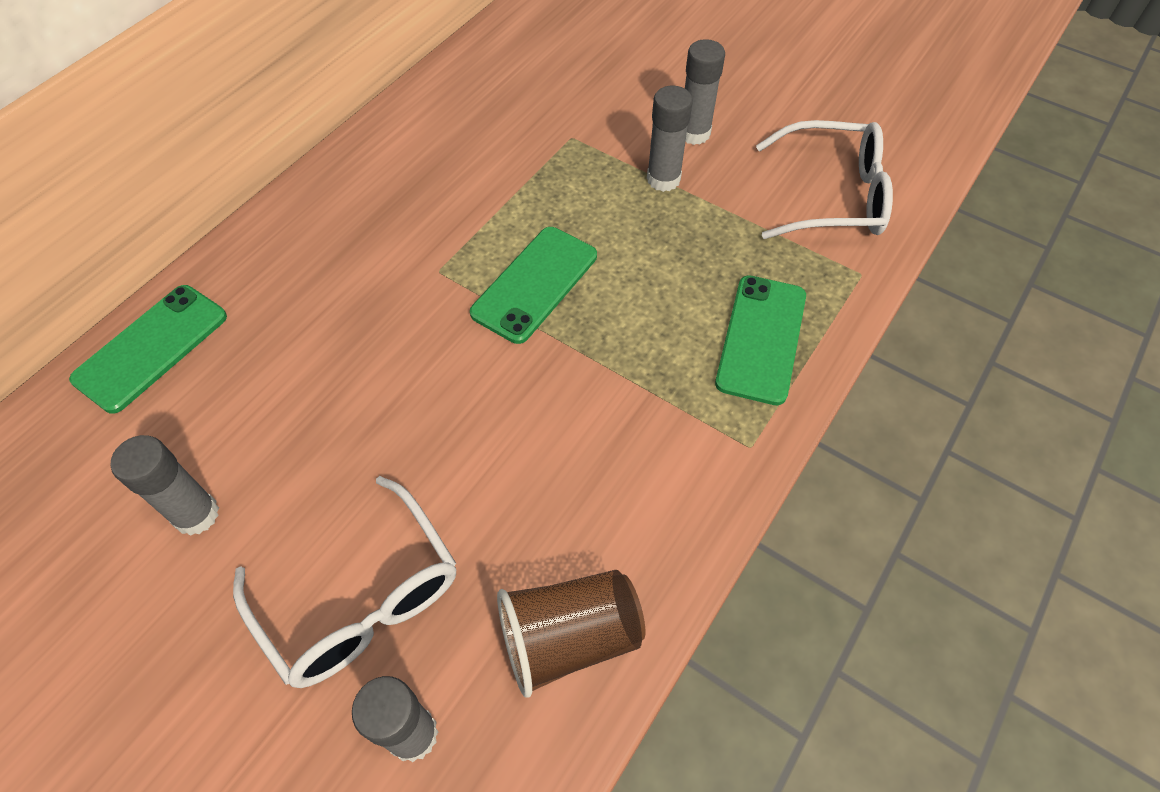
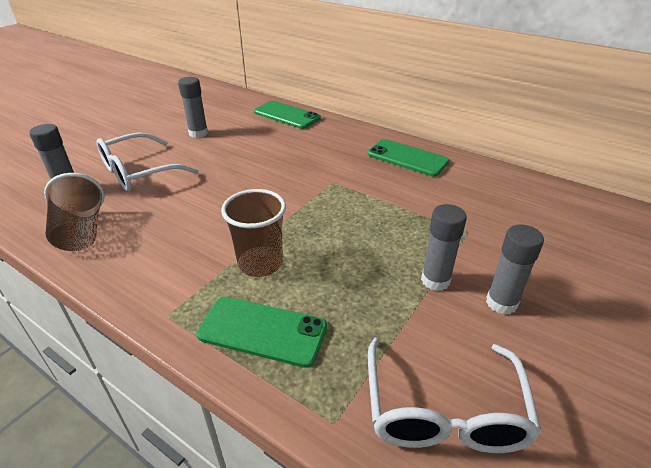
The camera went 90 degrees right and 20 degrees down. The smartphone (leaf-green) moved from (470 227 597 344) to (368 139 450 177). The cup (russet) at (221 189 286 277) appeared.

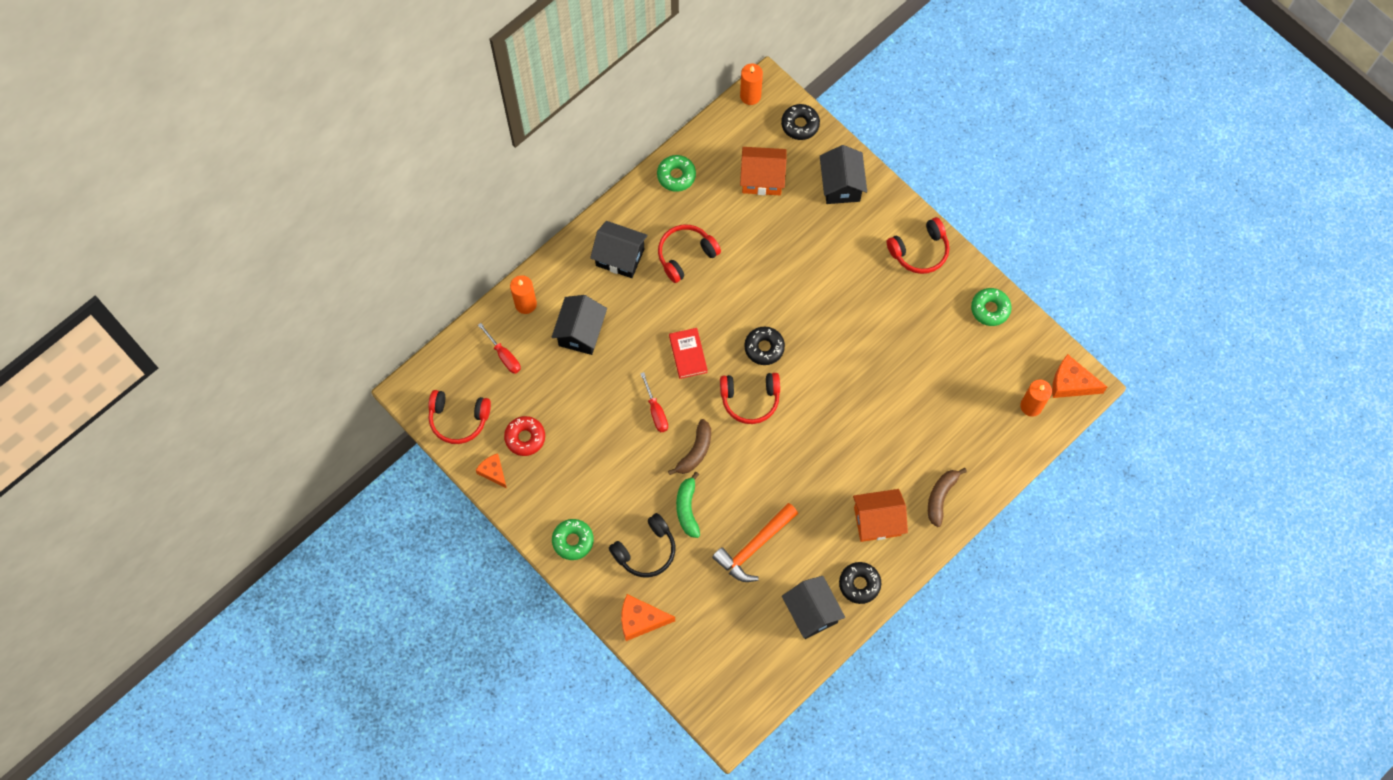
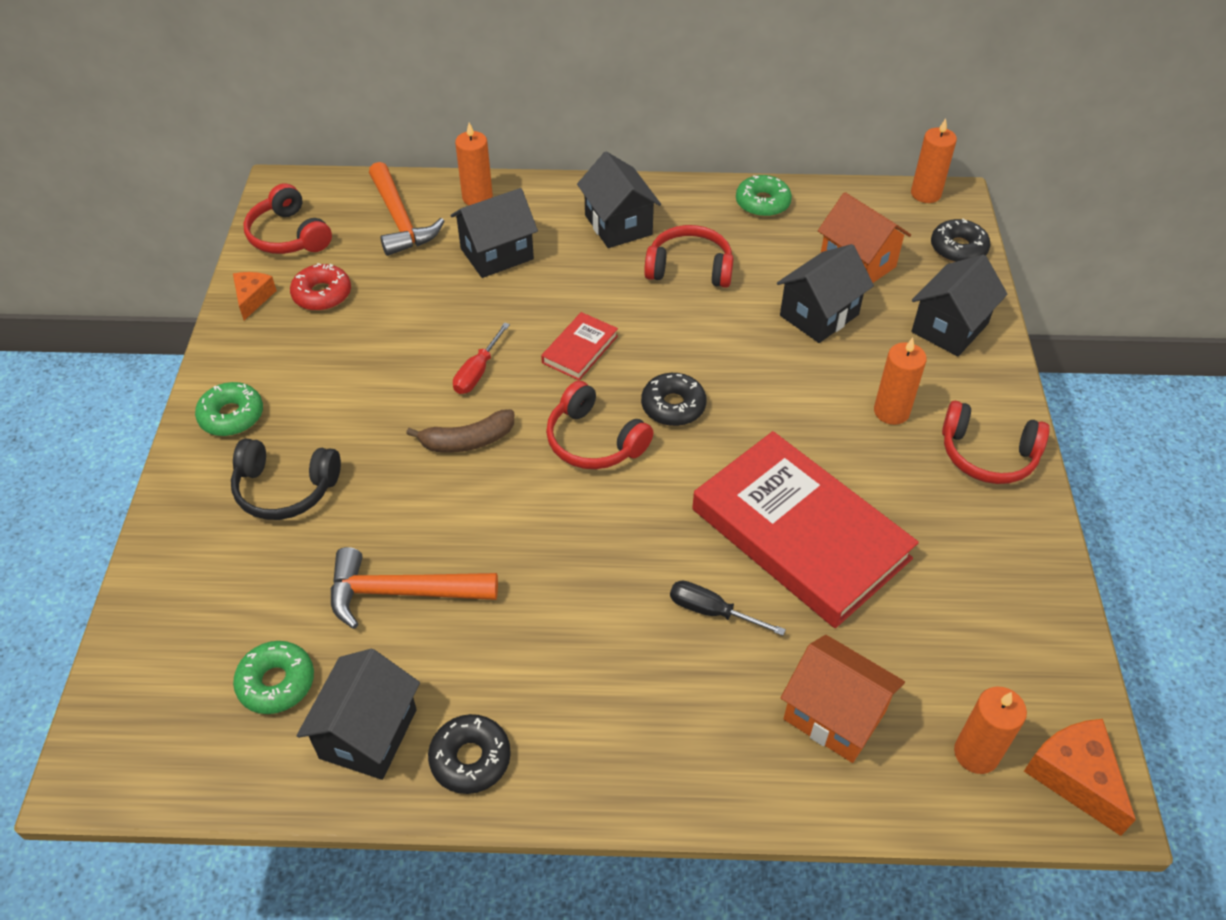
The camera went 45 degrees right and 20 degrees down. The hand screwdriver (scarlet) at (478 323 521 374) was replaced by the claw hammer (orange) at (369 162 444 256). The cheese (orange) at (621 594 675 641) disappeared. The toy banana (leaf-green) at (676 472 700 538) disappeared. The house (orange) moved from (853 489 908 542) to (781 635 905 763). The toy banana (russet) at (928 468 967 527) disappeared. The glazed donut (leaf-green) moved from (971 288 1012 326) to (233 641 314 714). The hand screwdriver (ebony) at (670 581 786 636) appeared. The book (scarlet) at (692 431 919 628) appeared. The house (ebony) at (777 244 874 343) appeared. The candle (orange) at (874 338 927 425) appeared.

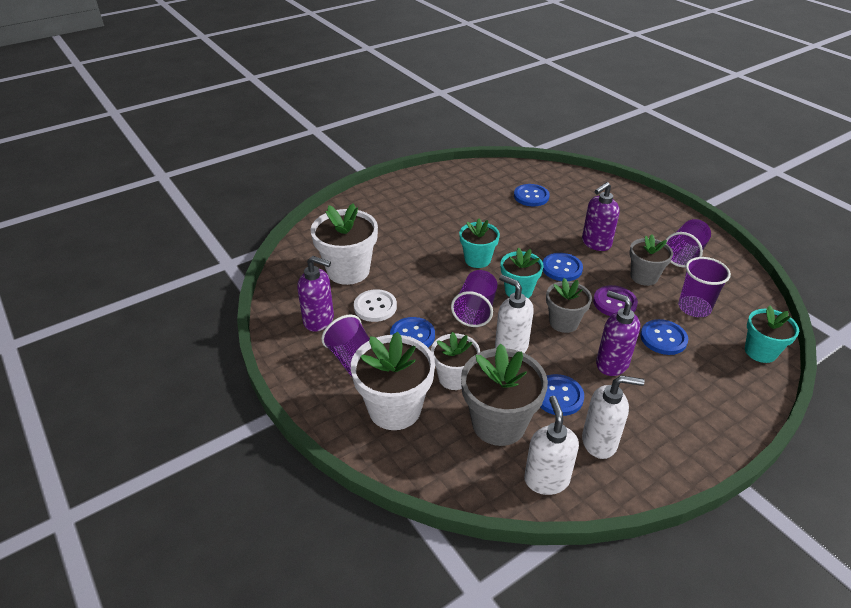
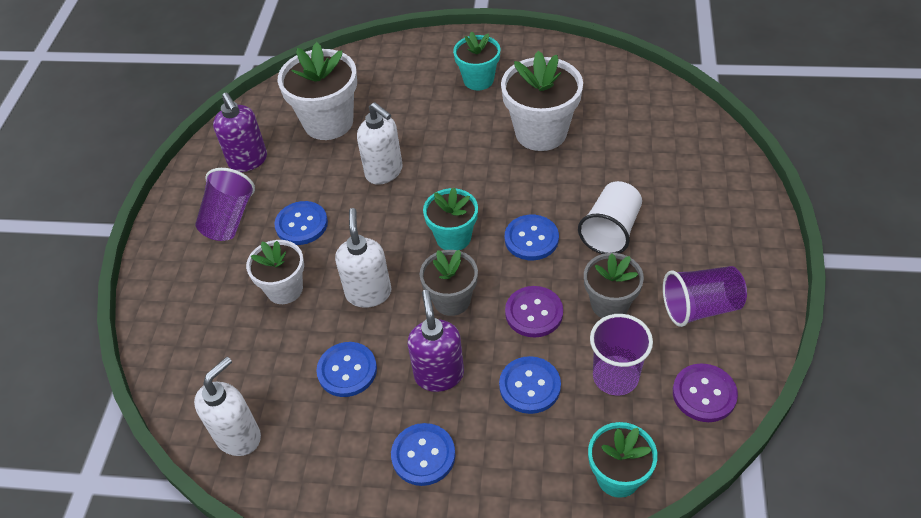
The camera went 45 degrees right and 10 degrees up. The potted plant (white) moved from (351 332 435 430) to (501 51 583 151). The button (white) at (354 289 397 322) disappeared. The cup (purple) at (451 270 497 327) disappeared. The potted plant (aqua) moved from (459 219 500 268) to (453 32 500 90). The potted plant (gray) at (461 344 548 446) disappeared. The button (cobalt) moved from (514 184 549 207) to (391 423 456 486). The soap pump (purple) at (582 182 620 251) was replaced by the cup (white) at (578 181 642 254). The soap pump (white) moved from (582 376 645 459) to (357 102 403 185). The button (purple) at (673 363 738 422) appeared.

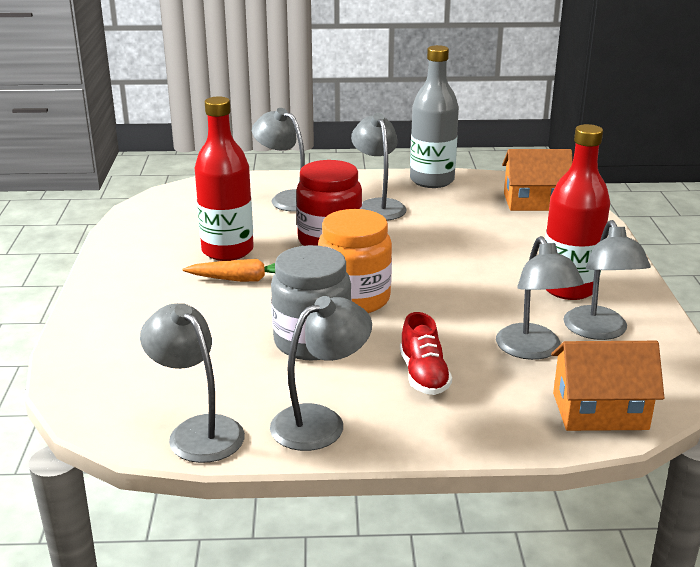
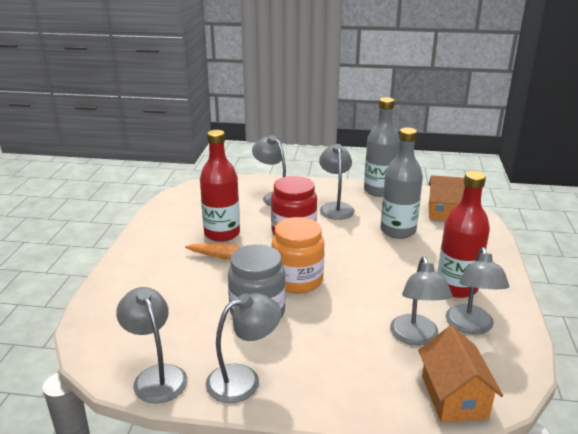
The camera went 10 degrees right and 0 degrees up. The sneaker (scarlet) at (400 312 452 395) disappeared. The house (orange) at (551 341 664 431) turned 75 degrees clockwise. The drink bottle (gray) at (381 128 423 239) appeared.

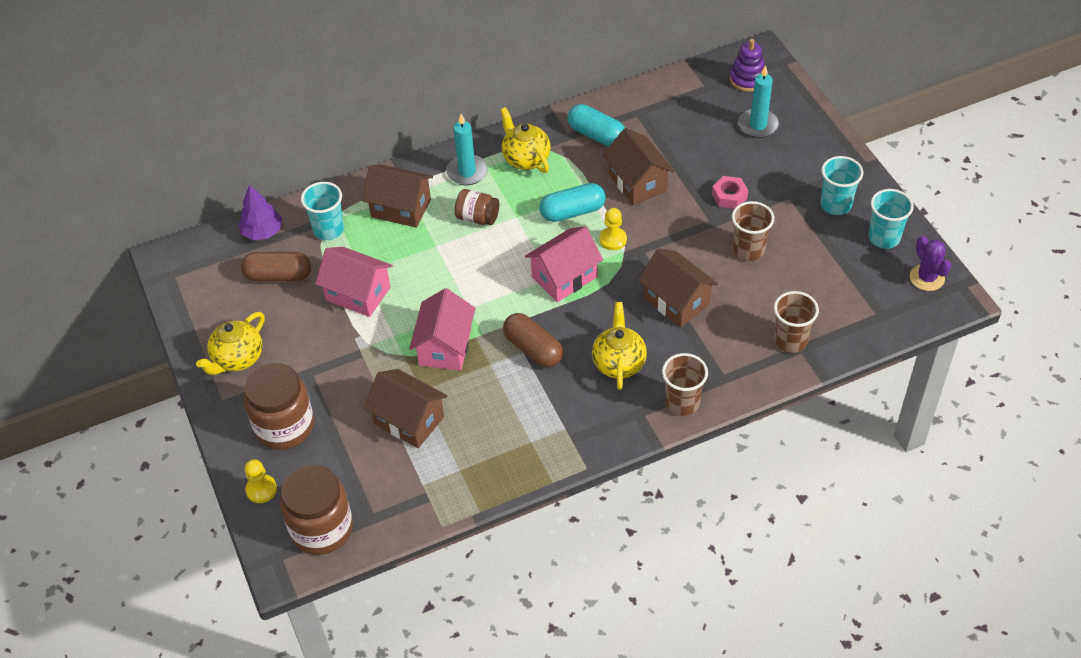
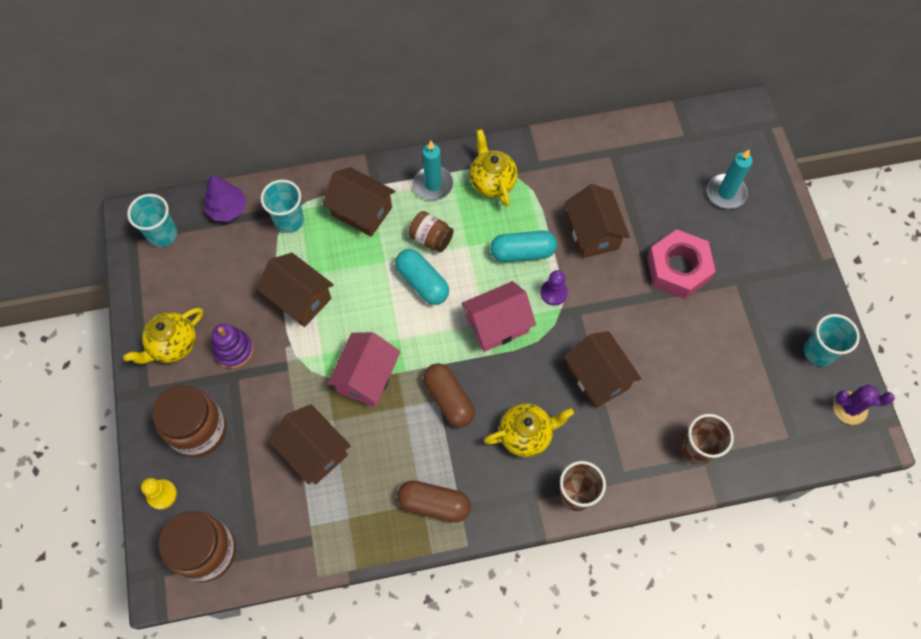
The camera went 10 degrees right and 15 degrees up. The pill shape (russet) moved from (241 252 311 282) to (397 480 471 523). The house (rosy) at (315 247 393 317) became the house (russet) at (257 253 334 327). The pill shape (aqua) moved from (567 104 625 147) to (395 249 449 305). The tea pot (golden) at (592 302 647 390) turned 60 degrees clockwise. The game pawn (golden) at (599 208 627 250) became the game pawn (purple) at (540 270 568 306). The hexagon nut (rosy) at (712 176 748 209) changed to 1.87 times the size. The stacking toy (purple) moved from (730 39 765 92) to (212 323 253 368). The cup (russet) at (732 201 774 261) disappeared. The cup (aqua) moved from (821 156 863 215) to (127 194 177 247). The cactus (purple) at (910 236 951 291) turned 75 degrees counterclockwise.

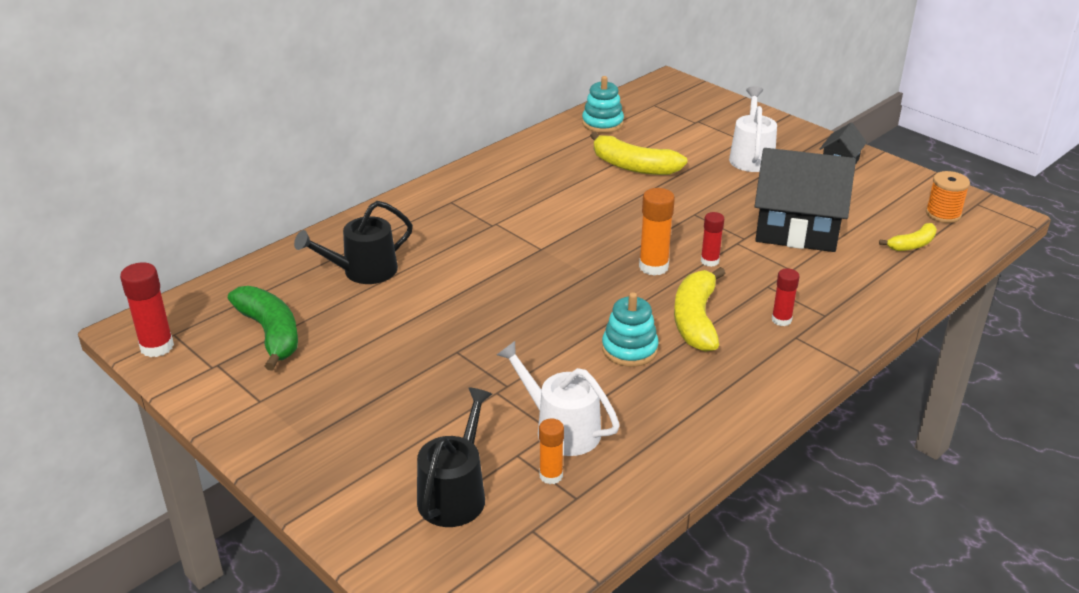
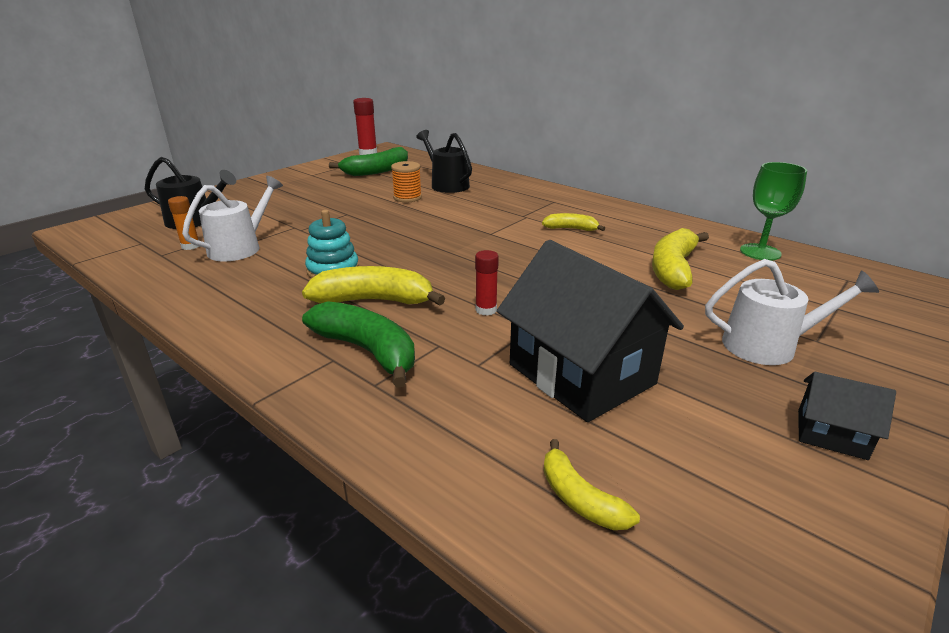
The camera went 85 degrees right and 5 degrees down. The stacking toy (aqua) at (582 76 624 133) was replaced by the goblet (leaf-green) at (740 162 807 261). The glue stick (orange) at (639 188 675 276) disappeared. The house (ebony) at (755 148 856 252) turned 45 degrees counterclockwise. The glue stick (scarlet) at (772 268 799 326) was replaced by the toy banana (leaf-green) at (302 301 415 387). The bobbin (orange) moved from (926 171 970 223) to (391 161 422 202). The toy banana (golden) at (542 213 605 231) appeared.

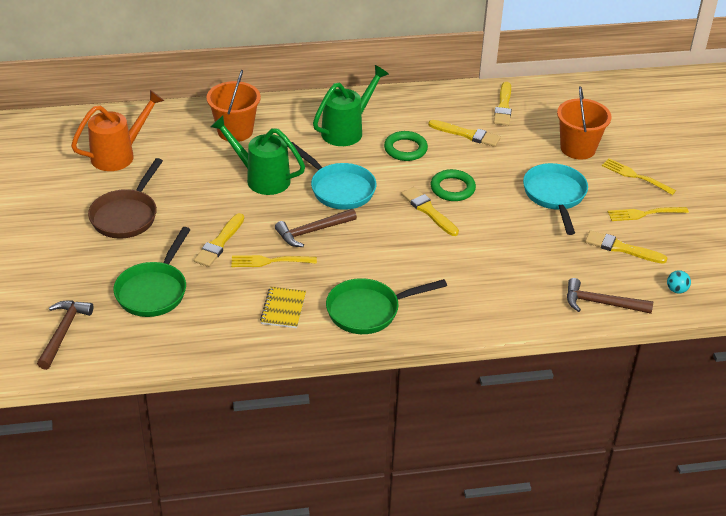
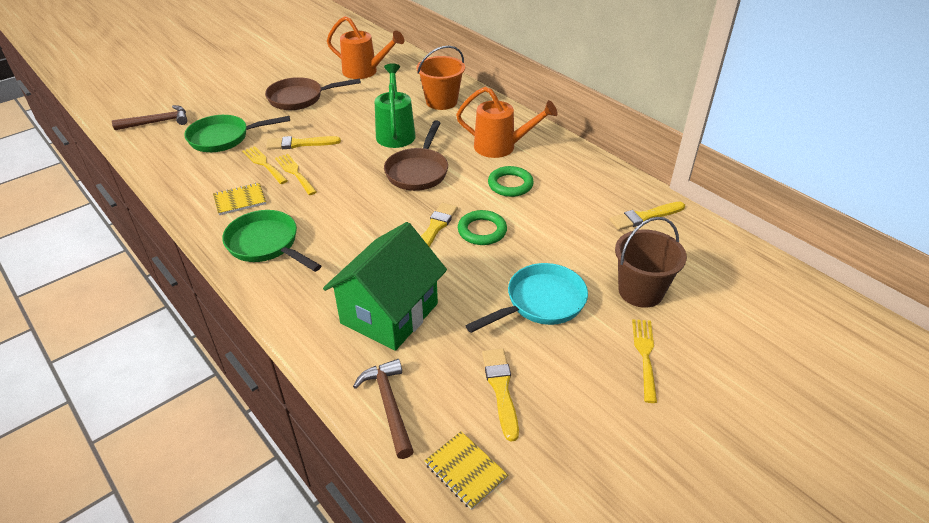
The camera went 60 degrees right and 0 degrees up. The claw hammer (russet) at (275 209 357 247) disappeared. The frying pan (aqua) at (287 142 376 210) became the frying pan (russet) at (384 120 448 191). The watering pot (leaf-green) at (313 65 389 146) became the watering pot (orange) at (456 87 558 158). The paint brush (golden) at (428 120 501 147) disappeared. The pail (orange) at (557 86 612 160) became the pail (russet) at (615 217 687 308). The fork (golden) moved from (608 207 689 221) to (242 146 288 184). The play ball (aqua) at (667 270 691 293) was replaced by the notebook (golden) at (424 431 509 510). The house (leaf-green) at (323 222 447 351) appeared.

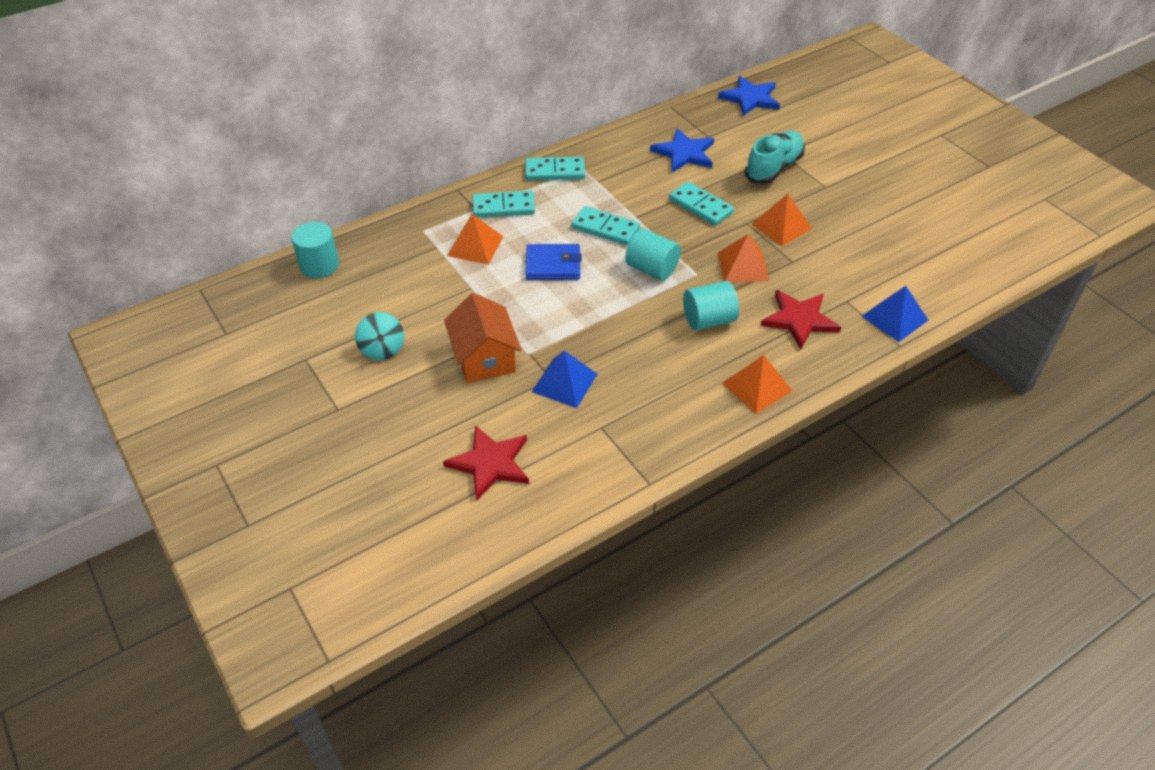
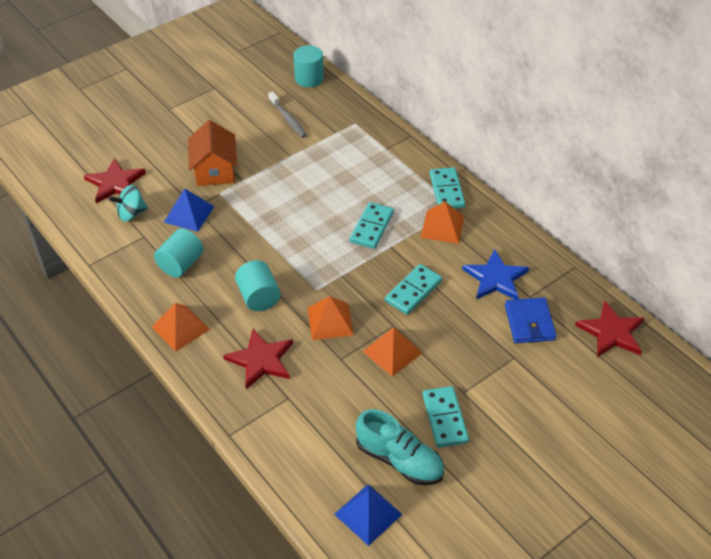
The camera went 85 degrees right and 0 degrees up. The toy top (aqua) moved from (355 312 404 360) to (109 185 148 222). The house (orange) at (444 293 522 383) turned 75 degrees counterclockwise. The solid pyramid (orange) moved from (447 214 503 265) to (421 201 464 244). The domino piece (aqua) moved from (472 191 535 218) to (423 386 469 448). The billfold (cobalt) moved from (525 244 582 280) to (505 297 556 343). The cylinder (aqua) moved from (625 229 681 281) to (154 228 204 278). The five-pointed star (cobalt) at (718 76 780 116) became the five-pointed star (scarlet) at (575 301 644 357). The sneaker (aqua) moved from (745 131 805 184) to (356 409 444 485). The solid pyramid (cobalt) moved from (862 286 929 342) to (334 484 402 546). The tooth brush (gray) at (268 91 307 138) appeared.

